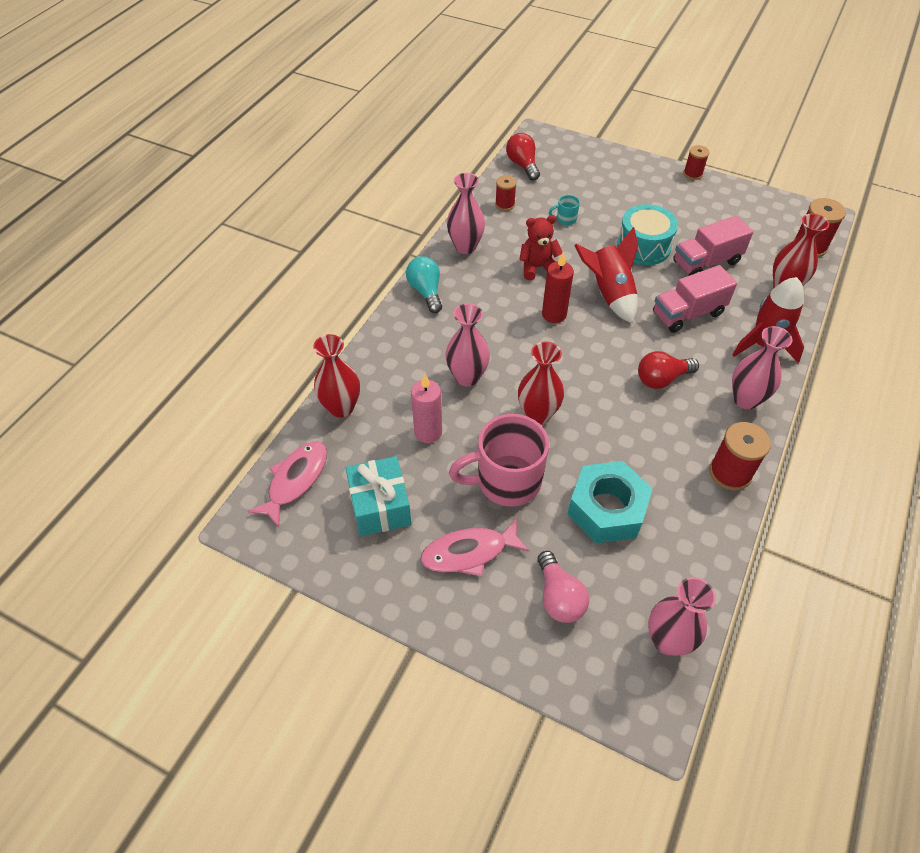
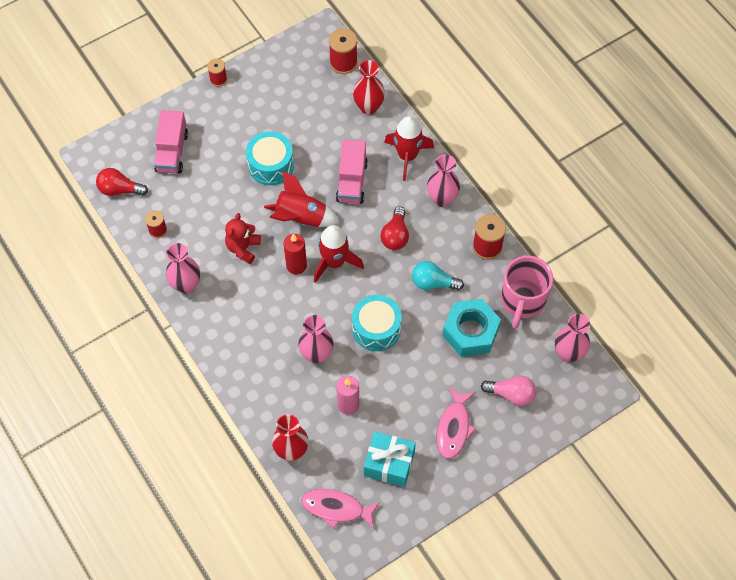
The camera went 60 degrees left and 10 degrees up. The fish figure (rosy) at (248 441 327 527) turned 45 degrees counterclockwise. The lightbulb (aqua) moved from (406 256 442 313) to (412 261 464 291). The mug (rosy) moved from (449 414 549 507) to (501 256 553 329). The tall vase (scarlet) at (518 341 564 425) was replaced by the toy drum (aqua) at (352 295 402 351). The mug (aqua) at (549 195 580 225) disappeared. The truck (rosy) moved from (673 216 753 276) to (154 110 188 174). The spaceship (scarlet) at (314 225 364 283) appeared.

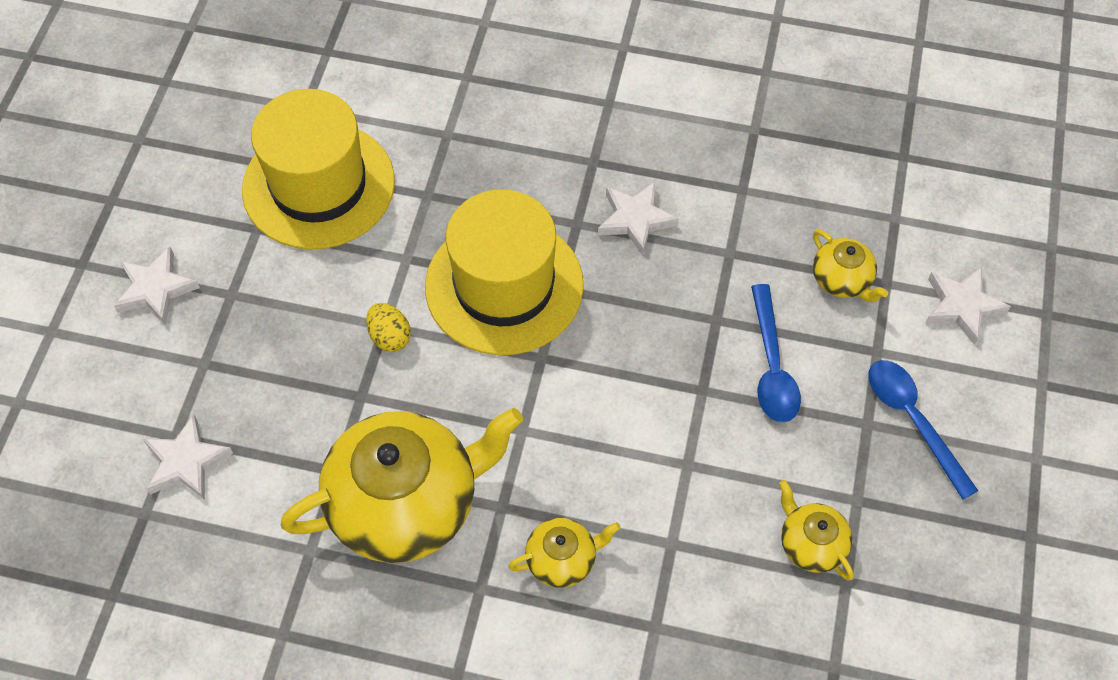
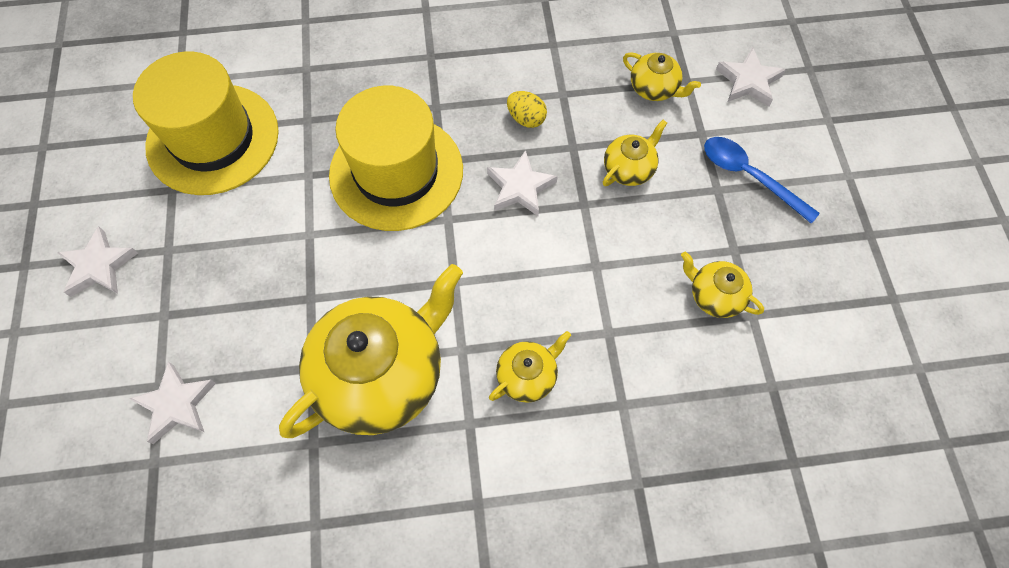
The camera went 20 degrees left and 5 degrees up. The egg (golden) moved from (366 303 411 352) to (507 91 547 128). The five-pointed star (white) moved from (598 182 679 255) to (487 150 558 216). The spoon (cobalt) at (751 284 801 423) was replaced by the tea pot (golden) at (603 120 667 186).

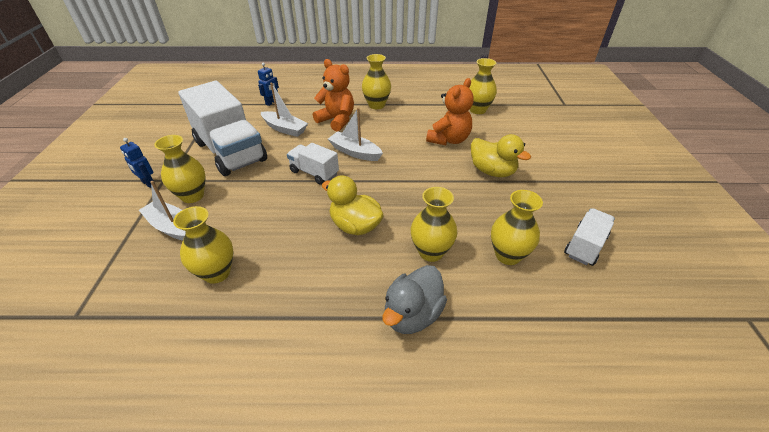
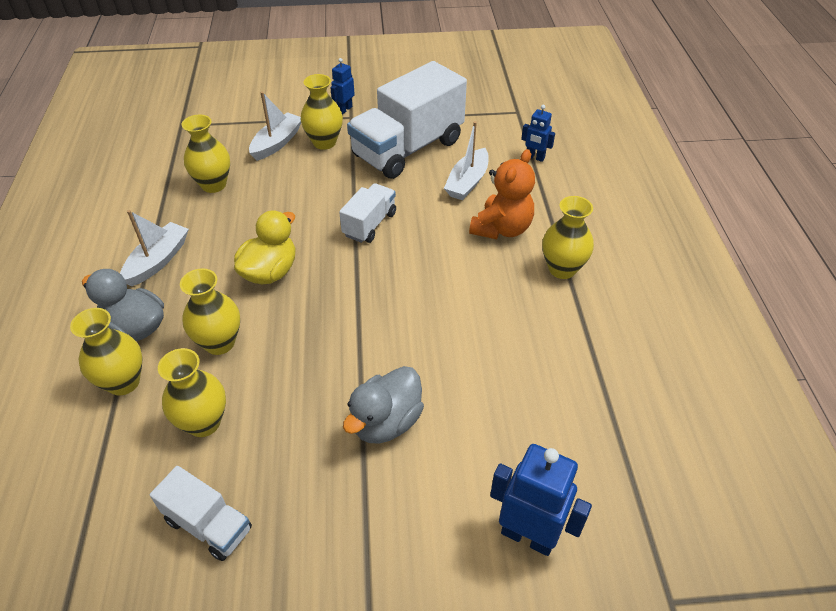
The camera went 85 degrees right and 5 degrees up. The boat (white) moved from (328 108 383 161) to (120 210 189 287). The stuffed bear (orange) at (426 78 474 145) disappeared. The tall vase (golden) moved from (469 58 497 114) to (70 308 143 395). The toy duck (golden) at (471 134 531 177) became the toy duck (gray) at (343 366 424 444). The robot figure (cobalt) at (490 444 592 556) appeared.

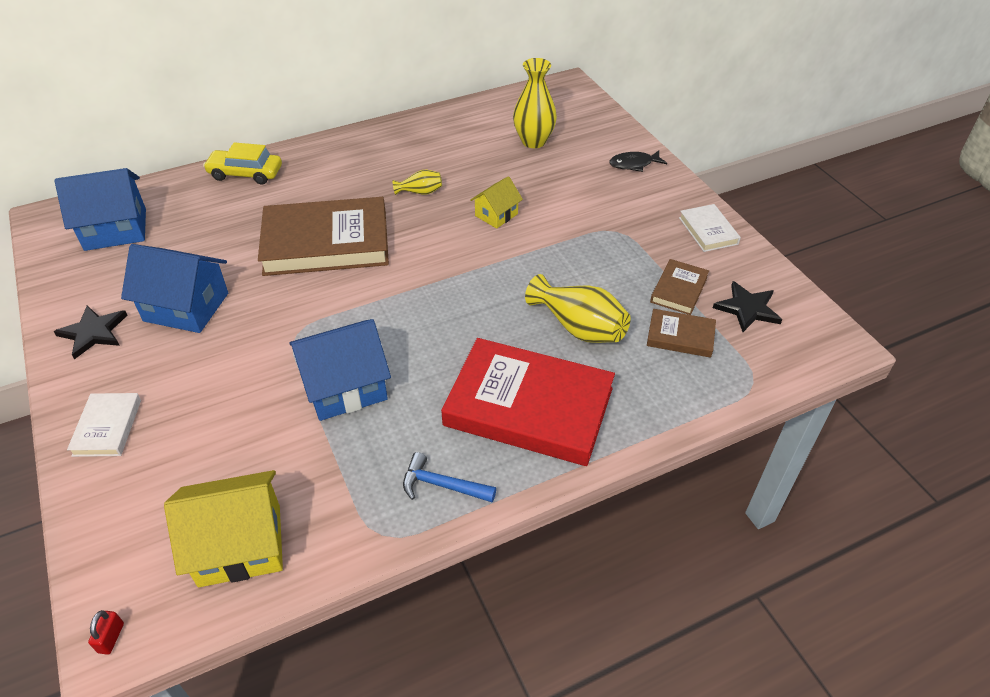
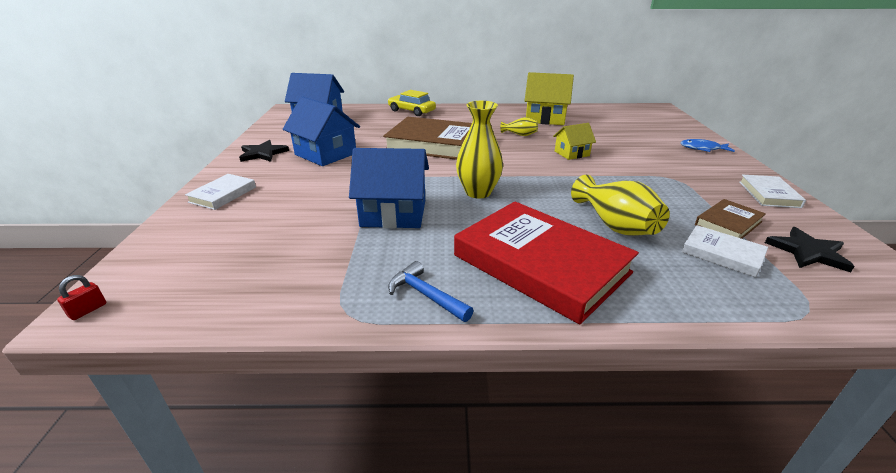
The camera went 25 degrees right and 15 degrees down. The house (golden) moved from (164 470 283 587) to (525 72 574 125). The tall vase (golden) moved from (513 58 557 148) to (456 101 503 199). The fish figure (ebony) at (610 150 667 172) became the fish figure (cobalt) at (681 139 735 152). The book (russet) at (647 309 716 358) became the book (white) at (682 225 768 277).

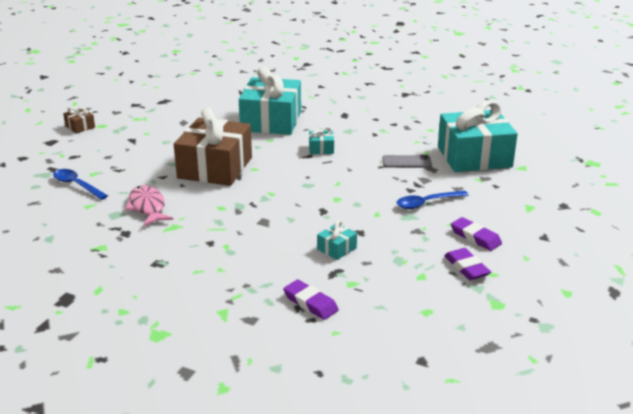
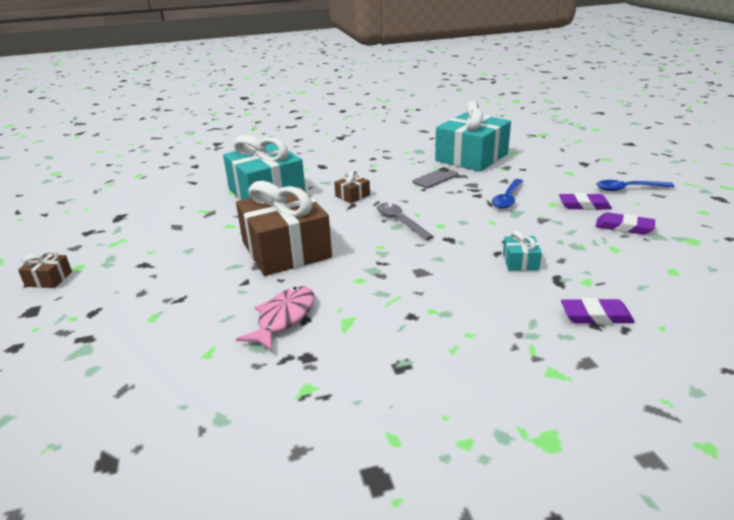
The camera went 40 degrees left and 0 degrees up. The spoon (cobalt) moved from (53 169 108 200) to (597 180 675 191). The fish figure (rosy) at (125 185 173 226) turned 90 degrees clockwise. The gift (aqua) at (309 127 334 154) became the gift (russet) at (334 170 370 203). The spoon (gray) at (377 203 434 240) appeared.

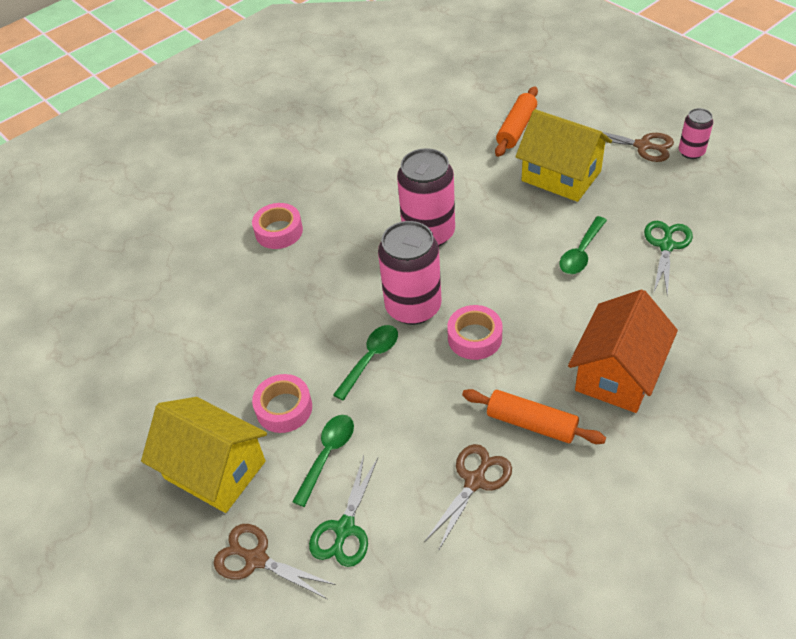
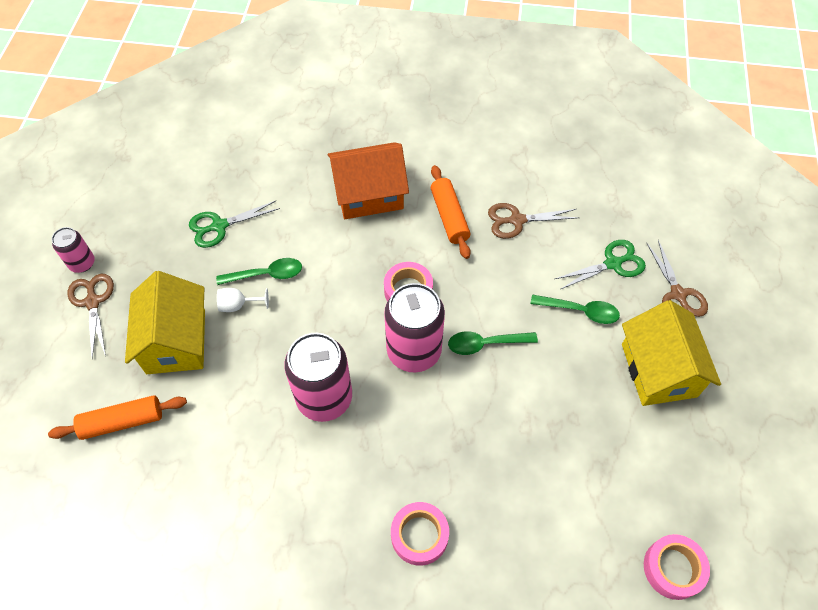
The camera went 135 degrees left and 10 degrees up. The roll of tape (rosy) moved from (252 374 312 433) to (644 534 710 600). The spoon (leaf-green) at (292 415 354 507) turned 150 degrees counterclockwise. The goblet (white) at (217 288 269 312) appeared.

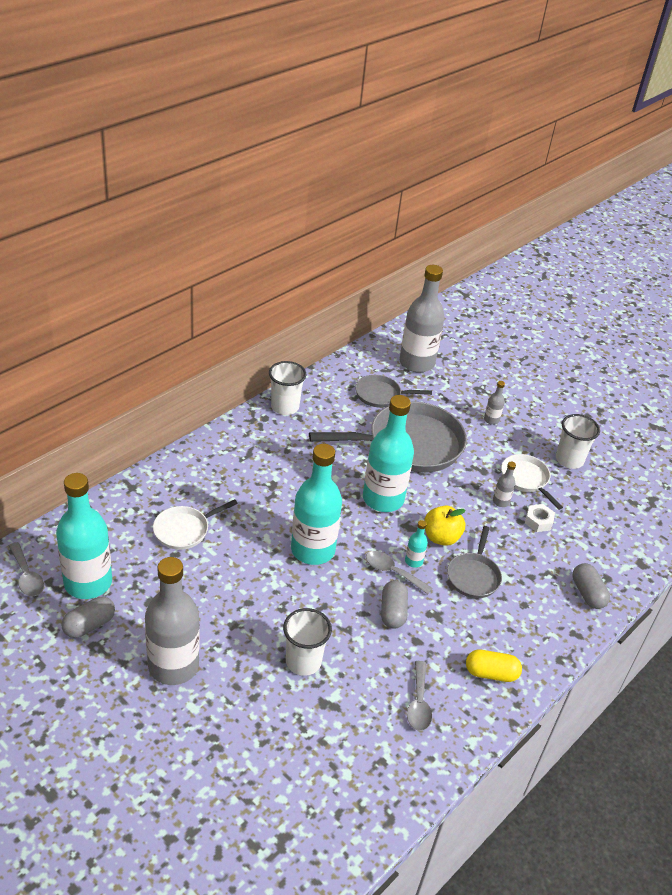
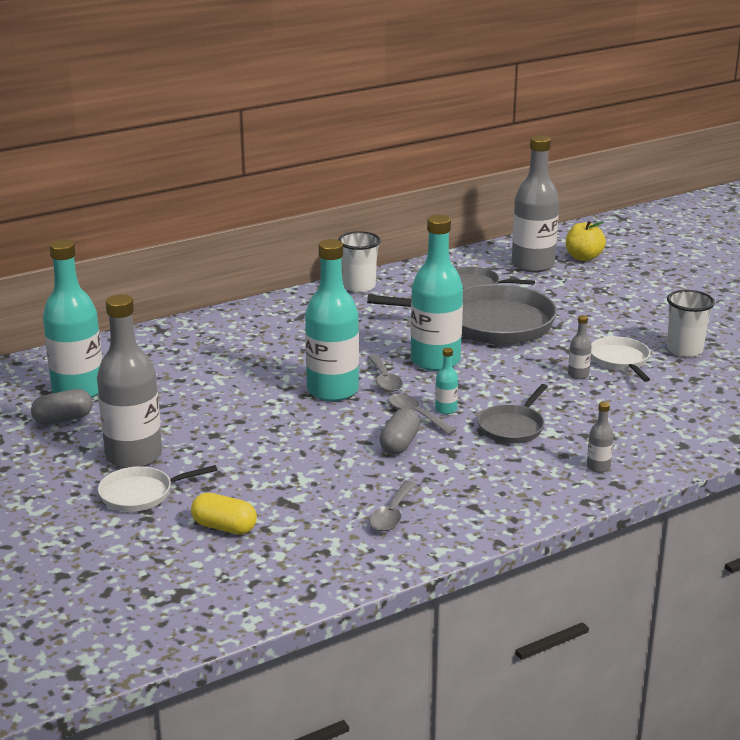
The camera went 20 degrees right and 15 degrees down. The spoon (gray) moved from (9 542 44 597) to (368 354 403 392). The frying pan (white) moved from (153 499 238 550) to (98 465 217 512). The cup (white) at (283 608 332 676) disappeared. The apple (golden) moved from (424 505 466 546) to (566 221 606 261). The pill shape (golden) moved from (466 650 522 682) to (191 493 257 535). The drink bottle (gray) moved from (484 381 505 425) to (587 402 614 473). The hexagon nut (white) at (525 504 555 532) disappeared. The pill shape (gray) at (573 563 610 609) disappeared.

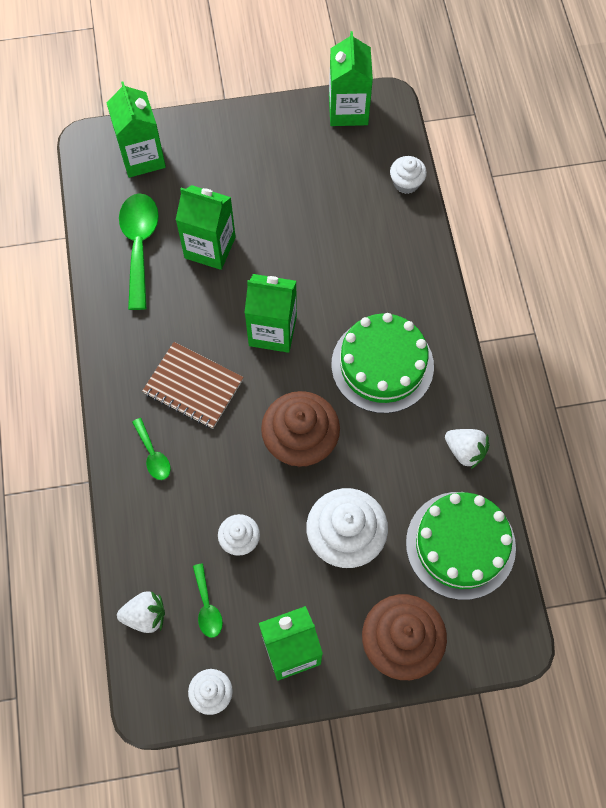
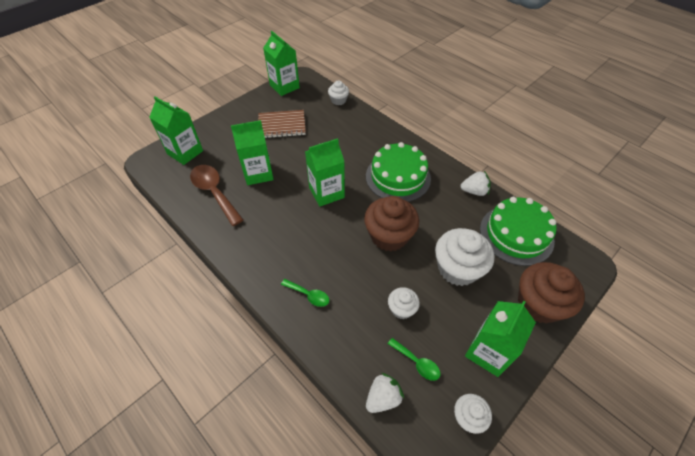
The camera went 35 degrees left and 15 degrees down. The spoon (leaf-green) at (119 193 159 310) became the spoon (russet) at (190 165 243 226). The notebook (russet) moved from (142 342 244 429) to (258 110 306 138).

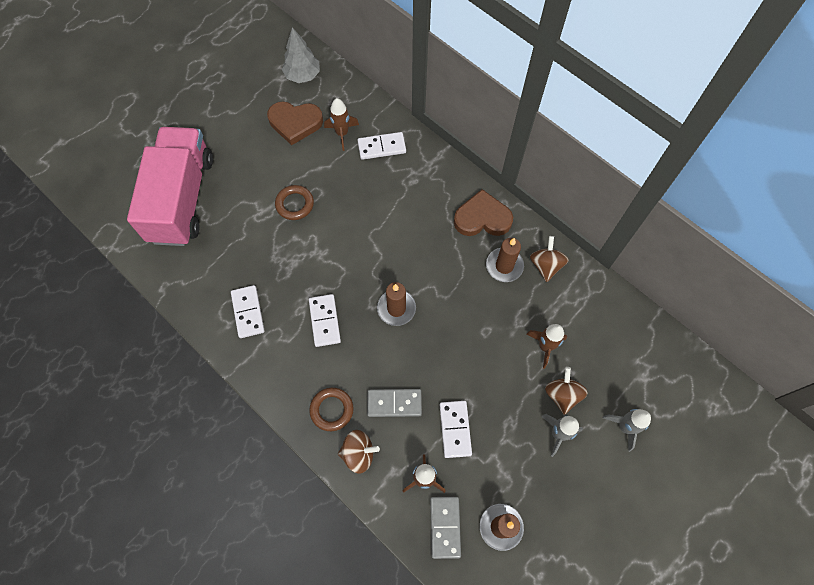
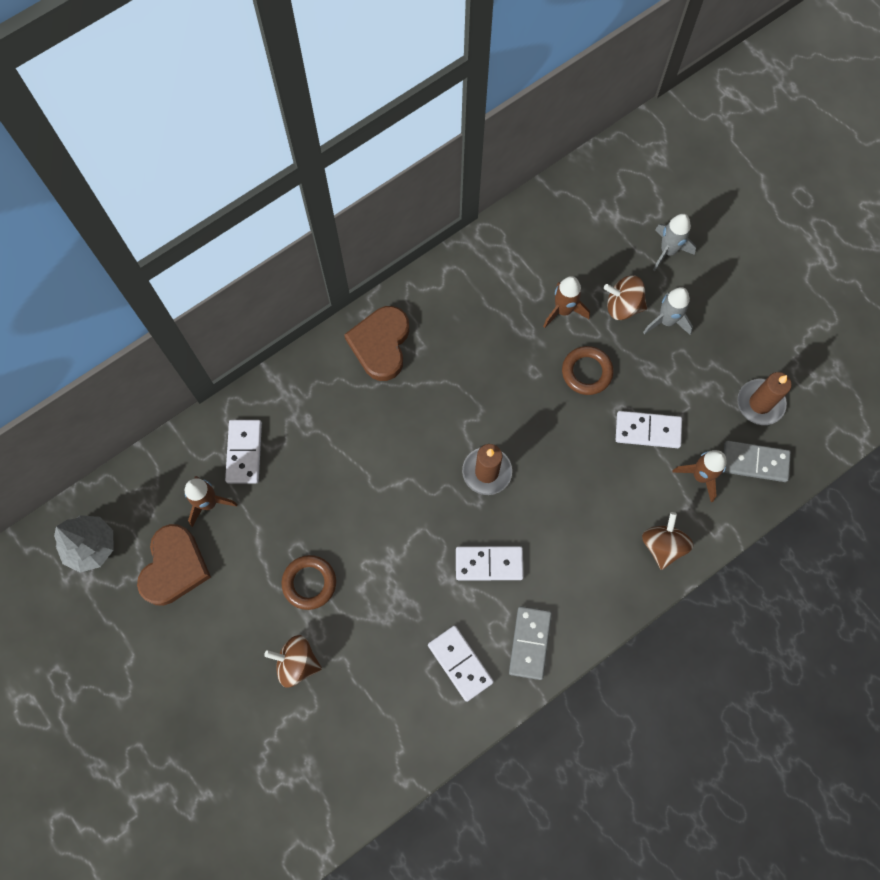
The camera went 80 degrees left and 5 degrees up. The truck (rosy) at (127 127 213 246) disappeared. The domino piece (white) at (231 285 265 338) turned 60 degrees clockwise. The torus (russet) moved from (309 387 354 431) to (562 346 614 395). The domino piece (gray) moved from (367 389 422 417) to (509 606 552 680). The candle (russet) at (486 238 524 282) disappeared. The toy top (russet) moved from (530 236 569 282) to (264 635 322 688).

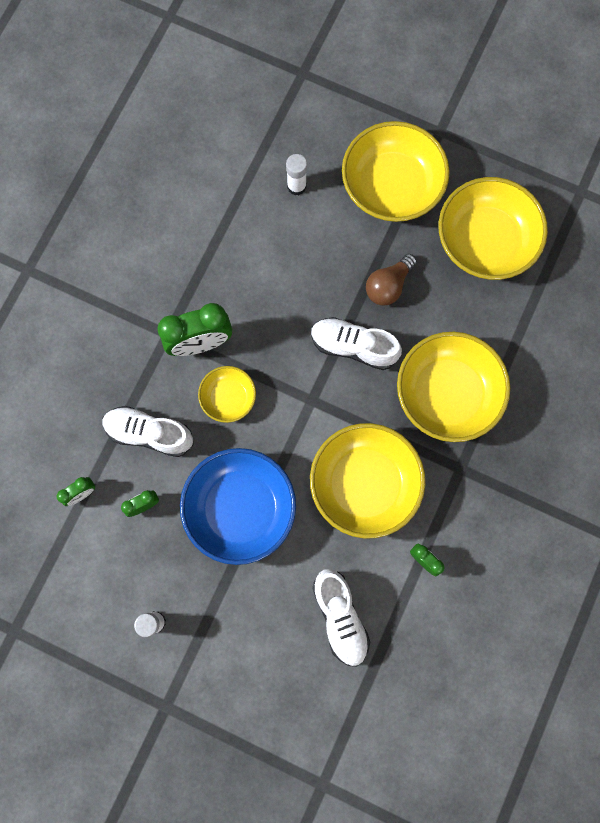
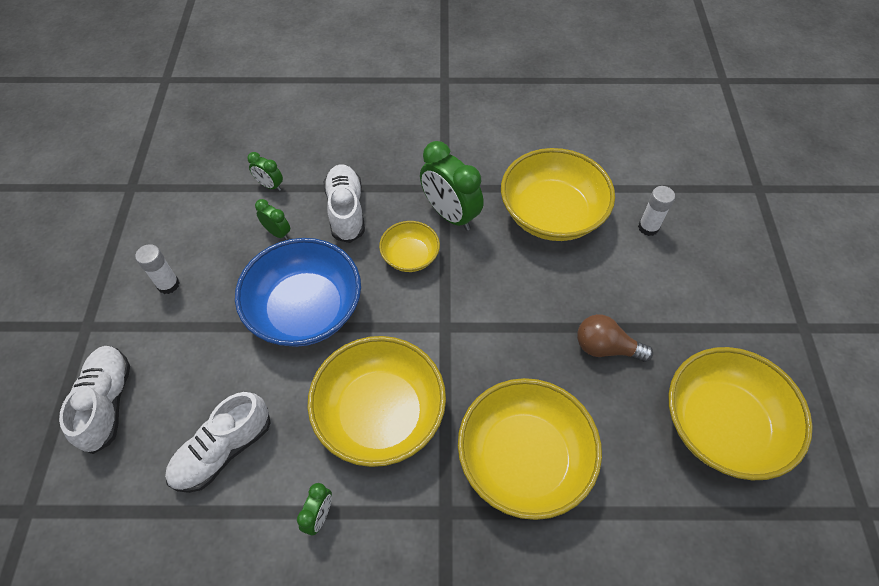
The camera went 65 degrees right and 20 degrees down. The sneaker (white) moved from (311 317 402 370) to (59 346 130 454). The deep dish (golden) moved from (342 121 450 222) to (501 148 615 241).

